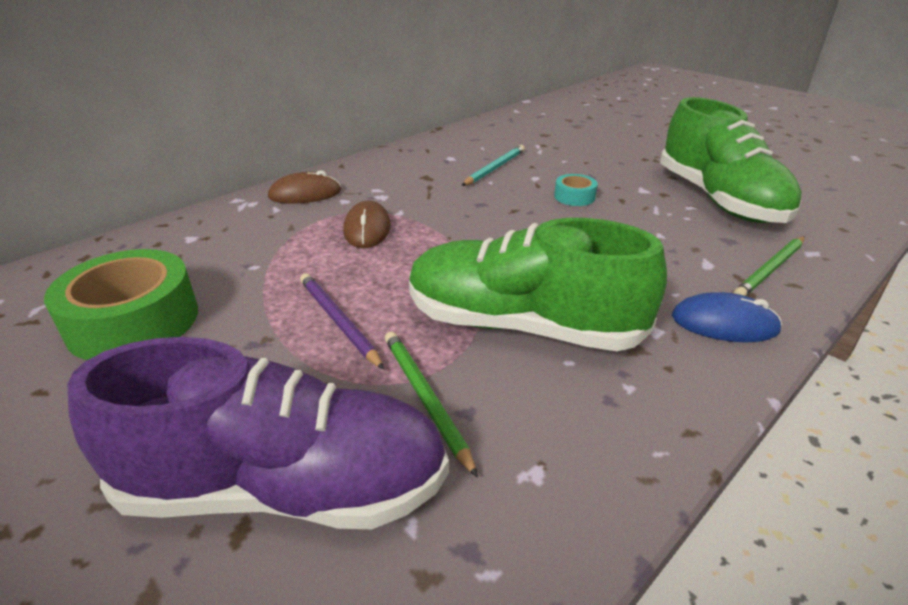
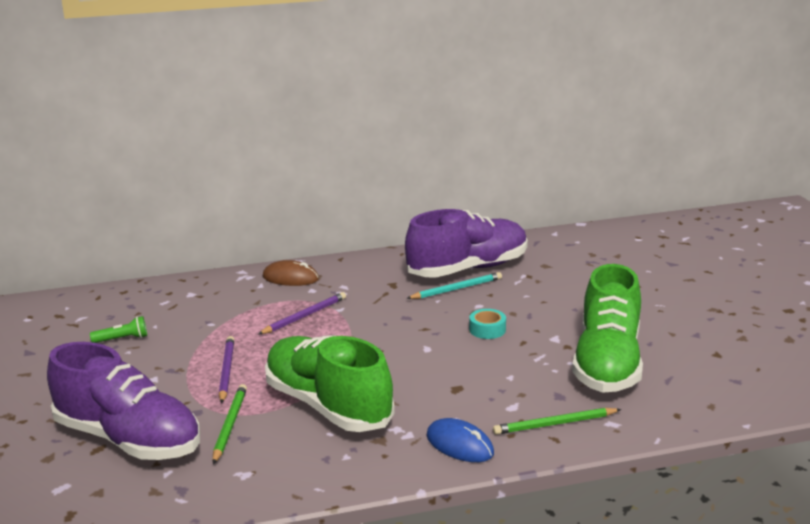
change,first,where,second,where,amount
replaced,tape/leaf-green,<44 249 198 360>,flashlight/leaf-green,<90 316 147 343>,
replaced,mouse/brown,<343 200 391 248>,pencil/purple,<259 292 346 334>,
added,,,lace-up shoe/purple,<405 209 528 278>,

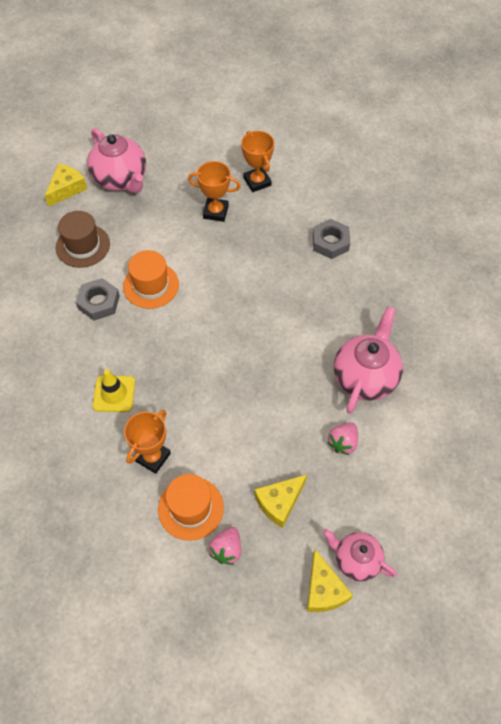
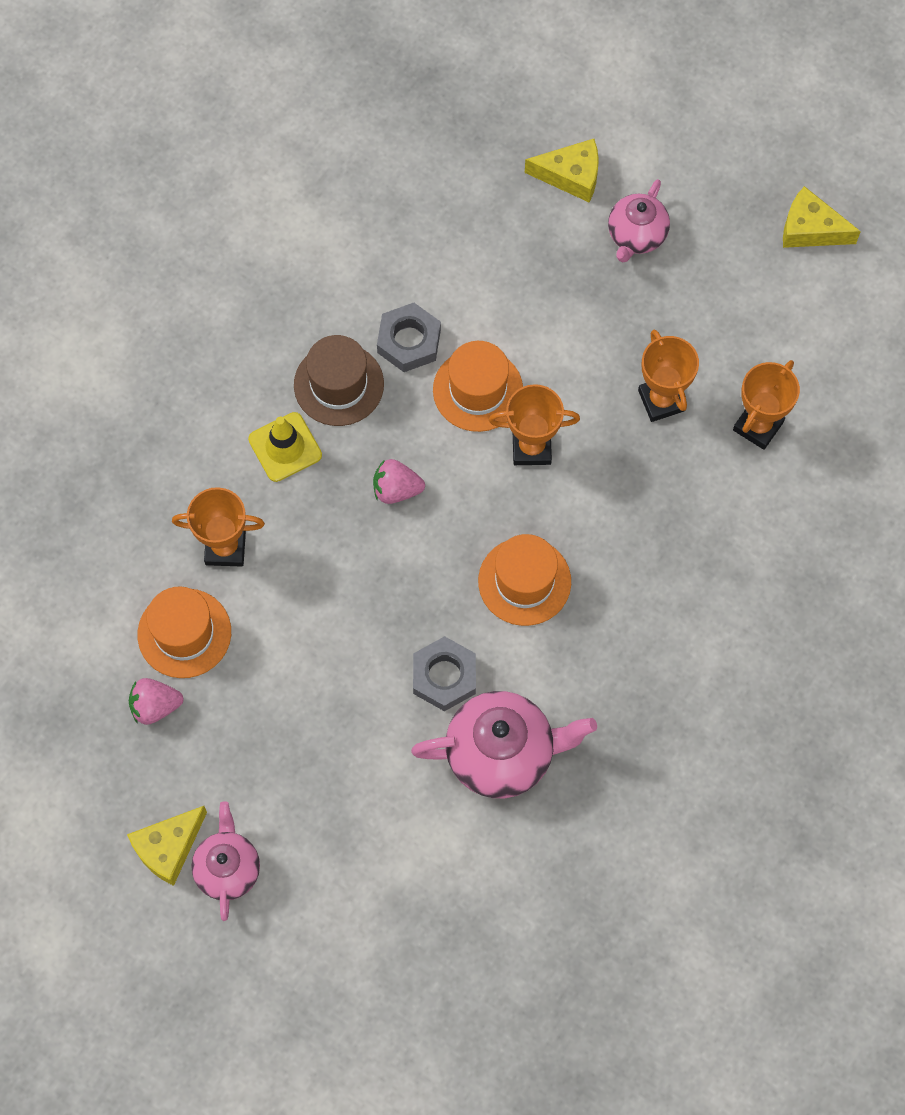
change,first,where,second,where,amount
moved,top hat/brown,<55 211 110 268>,,<294 335 384 426>,
resized,teapot/rose-pink,<87 128 146 193>,,<608 179 670 262>,x0.62
moved,cheese/golden,<255 474 307 528>,,<783 186 861 248>,
moved,hexagon nut/gray,<313 219 350 259>,,<413 636 476 711>,
moved,berry/rose-pink,<327 423 358 455>,,<373 459 425 504>,
added,,,top hat/bright orange,<478 534 571 626>,
added,,,trophy/bright orange,<489 384 580 465>,

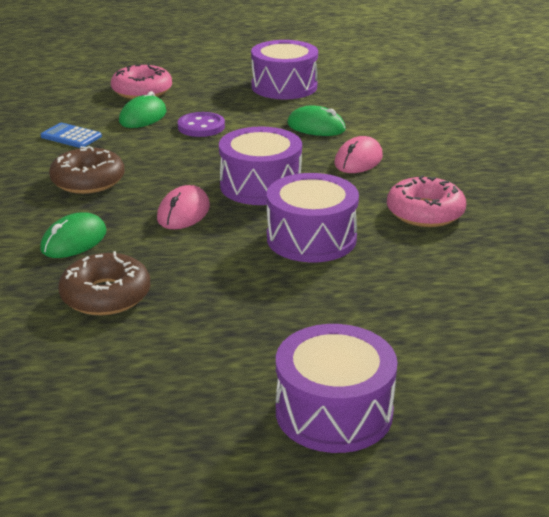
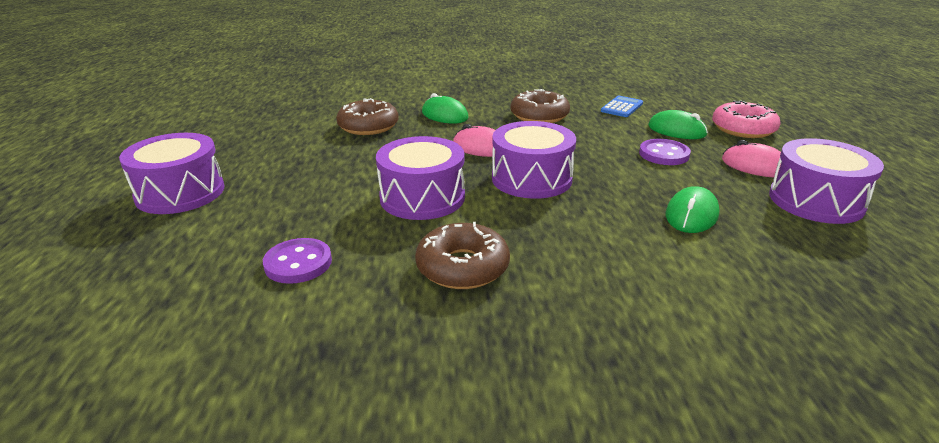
change,first,where,second,where,amount
moved,mouse/rose-pink,<334 136 383 173>,,<722 140 781 177>,
recoloured,glazed donut/rose-pink,<387 175 466 227>,glazed donut/brown,<415 222 510 289>,
added,,,sewing button/purple,<263 238 332 284>,

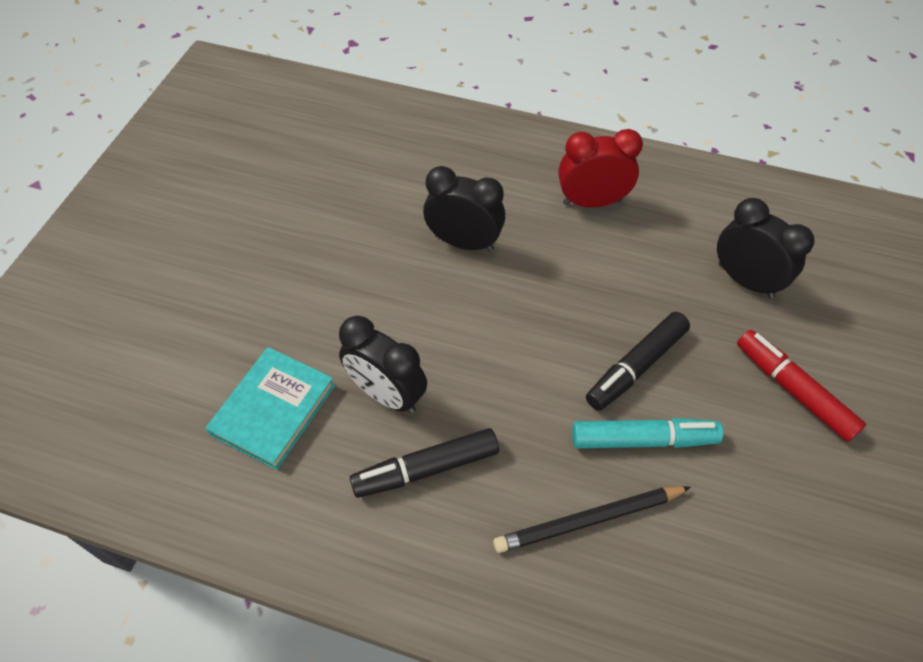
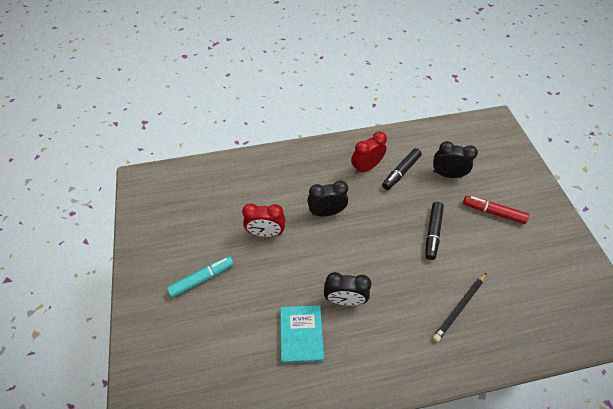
change,first,where,second,where,amount
moved,marker/jet-black,<350 428 499 498>,,<382 148 422 190>,
moved,marker/turquoise,<572 418 723 448>,,<167 256 234 298>,
added,,,clock/crimson,<242 203 285 237>,

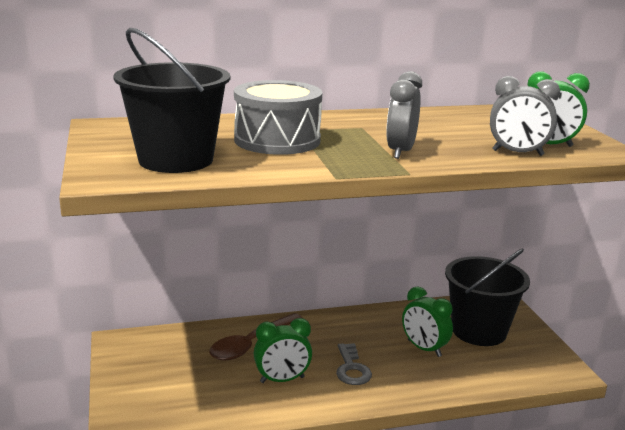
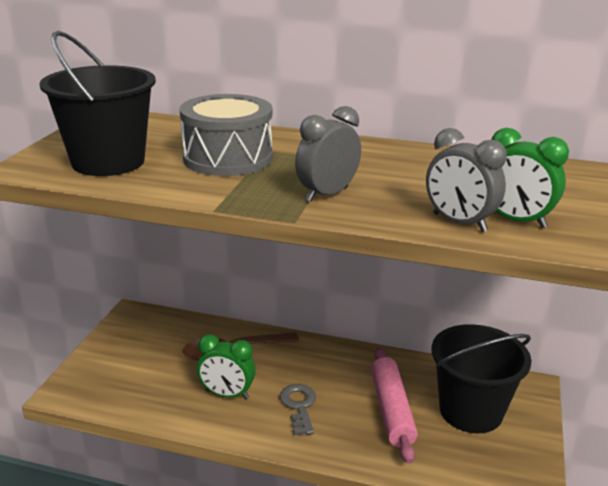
change,first,where,second,where,amount
turned,door key/gray,<336 343 372 385>,,<280 384 316 435>,150 degrees clockwise
replaced,clock/leaf-green,<402 286 453 357>,pastry roller/rose-pink,<371 347 418 464>,

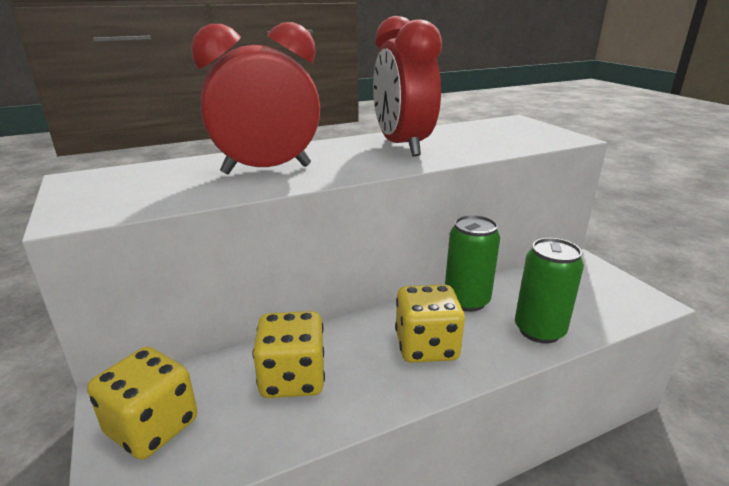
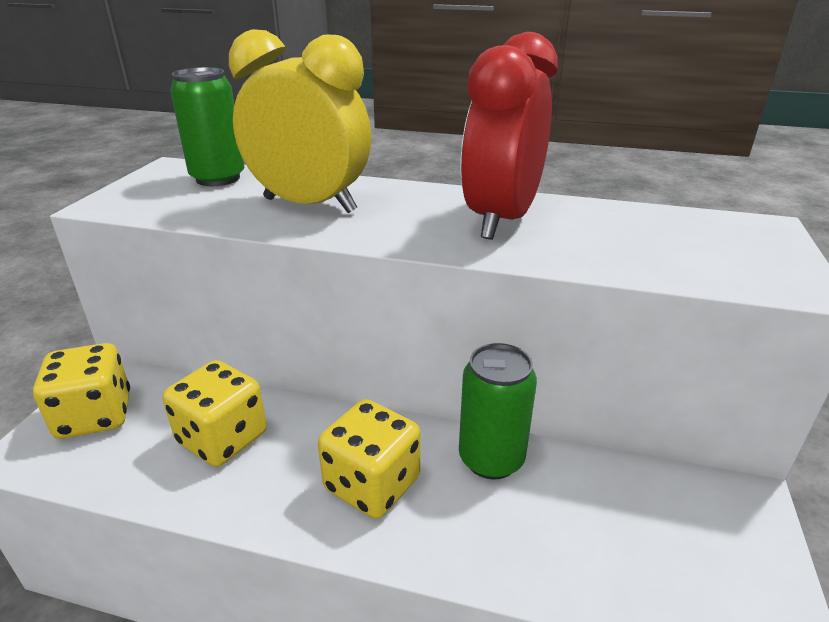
change,first,where,second,where,amount
recoloured,clock/crimson,<191 22 320 174>,clock/golden,<229 29 371 213>,
moved,soda can/leaf-green,<515 238 584 344>,,<170 67 244 186>,

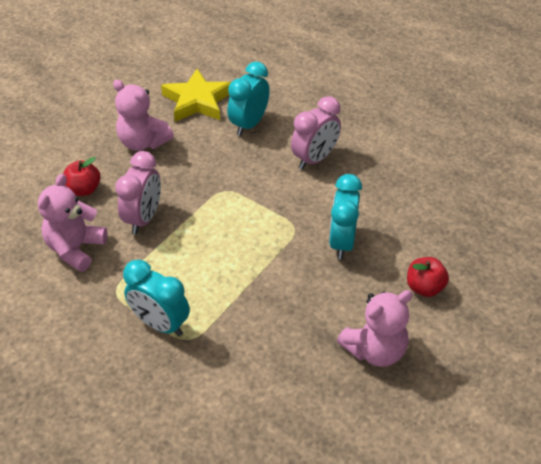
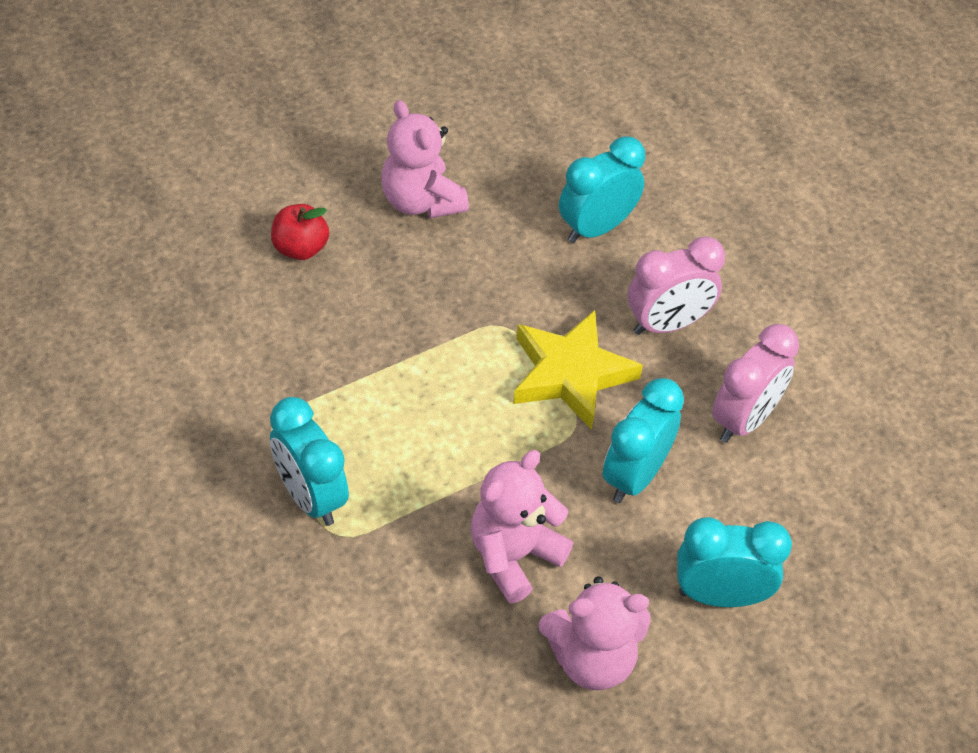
change,first,where,second,where,amount
moved,stuffed bear/rose-pink,<38 174 108 272>,,<471 450 573 603>,
moved,clock/rose-pink,<115 151 161 234>,,<712 324 799 443>,
moved,five-pointed star/golden,<161 69 231 122>,,<513 310 643 430>,
replaced,toy apple/crimson,<407 257 449 297>,clock/turquoise,<677 517 792 607>,

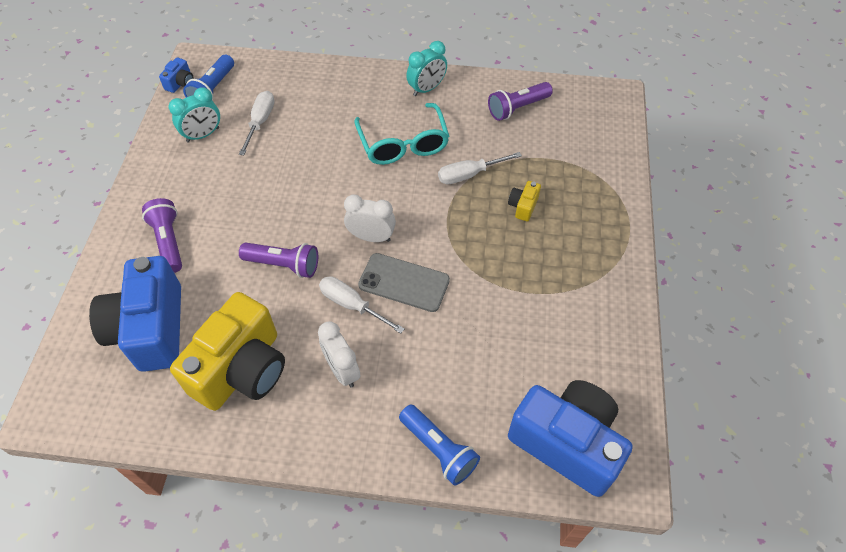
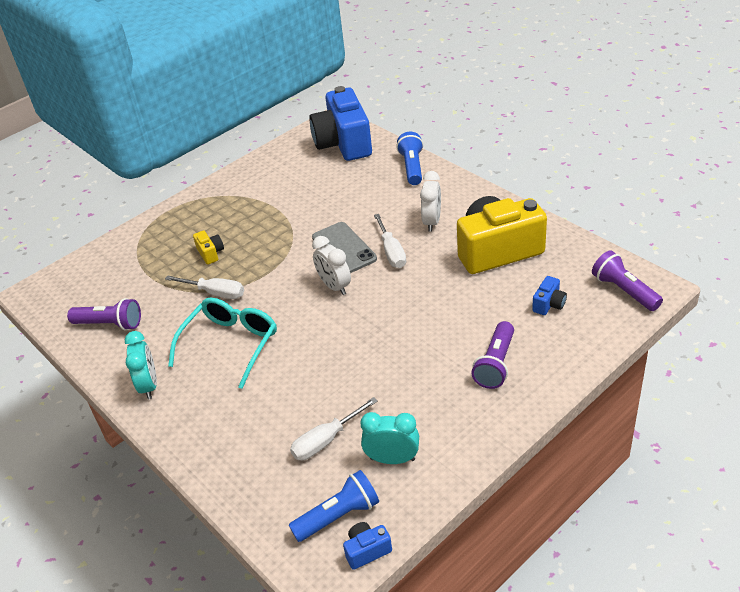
change,first,where,second,where,amount
resized,photo camera/royal blue,<89 256 181 372>,,<532 276 567 315>,x0.40
moved,flashlight/purple,<239 242 318 278>,,<592 250 663 311>,
turned,clock/turquoise,<406 41 447 96>,,<125 331 157 399>,75 degrees clockwise
turned,photo camera/golden,<508 181 541 221>,,<193 230 224 265>,90 degrees counterclockwise

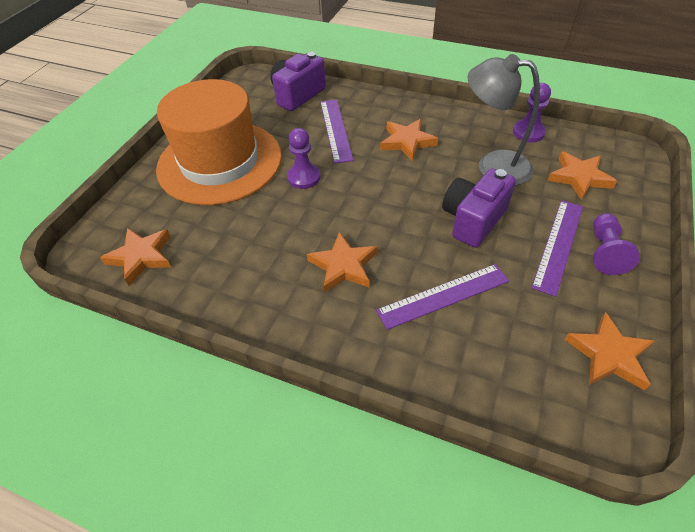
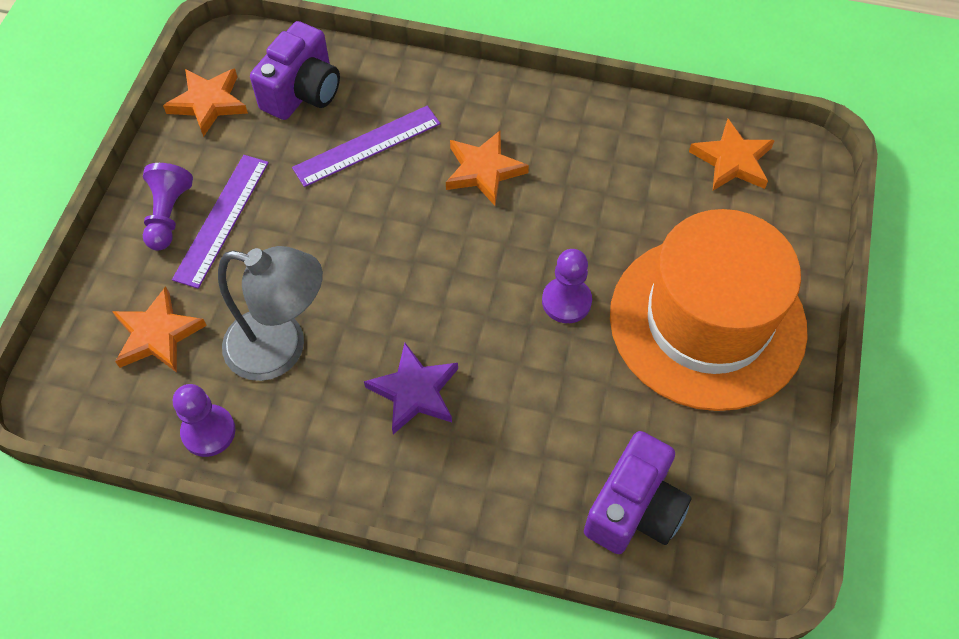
change,first,where,second,where,amount
removed,measuring stick/purple,<320 99 353 163>,,,
recoloured,five-pointed star/bright orange,<380 119 438 161>,five-pointed star/purple,<364 343 458 434>,
moved,photo camera/purple,<442 168 516 248>,,<250 21 340 120>,

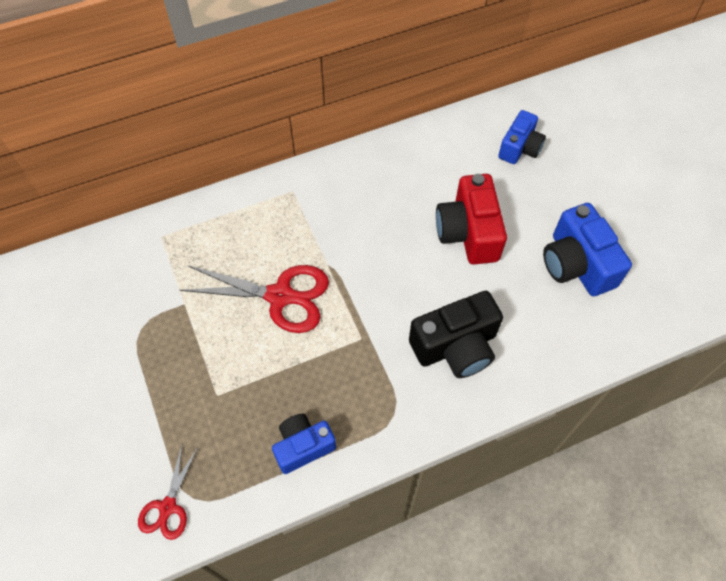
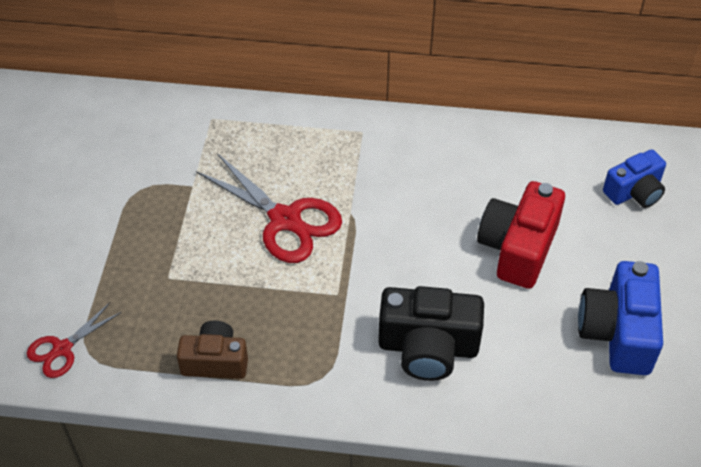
change,first,where,second,where,amount
recoloured,photo camera/royal blue,<272 414 336 474>,photo camera/brown,<177 321 248 379>,

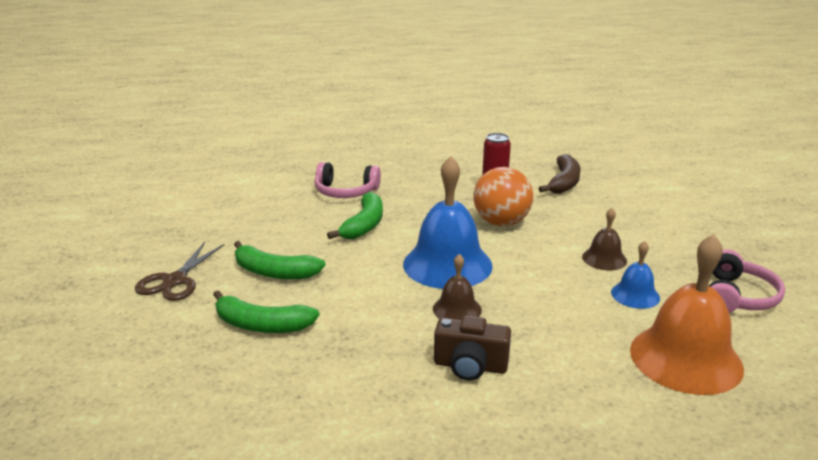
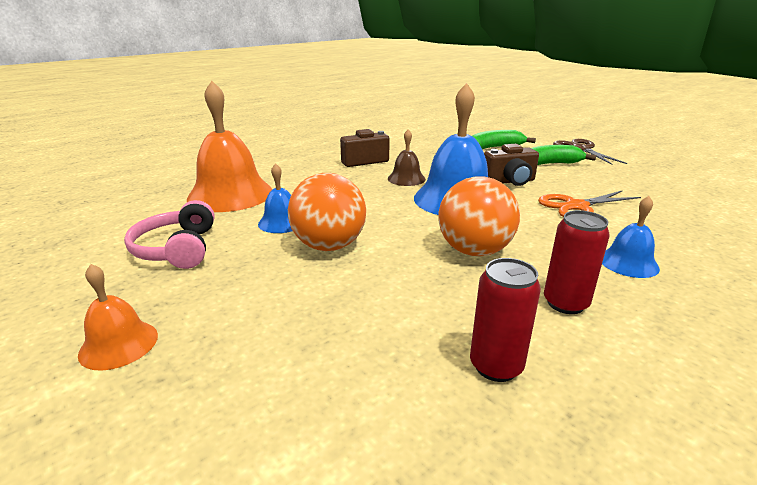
change,first,where,second,where,amount
removed,headset/rose-pink,<315 162 381 198>,,,
replaced,banana/leaf-green,<327 192 383 239>,pair of scissors/bright orange,<538 190 641 217>,
replaced,banana/brown,<538 154 581 194>,soda can/crimson,<470 258 541 382>,
replaced,bell/brown,<582 208 627 270>,play ball/bright orange,<288 173 366 251>,
added,,,bell/bright orange,<78 264 158 371>,
added,,,photo camera/brown,<484 144 539 186>,
added,,,bell/royal blue,<602 196 660 278>,

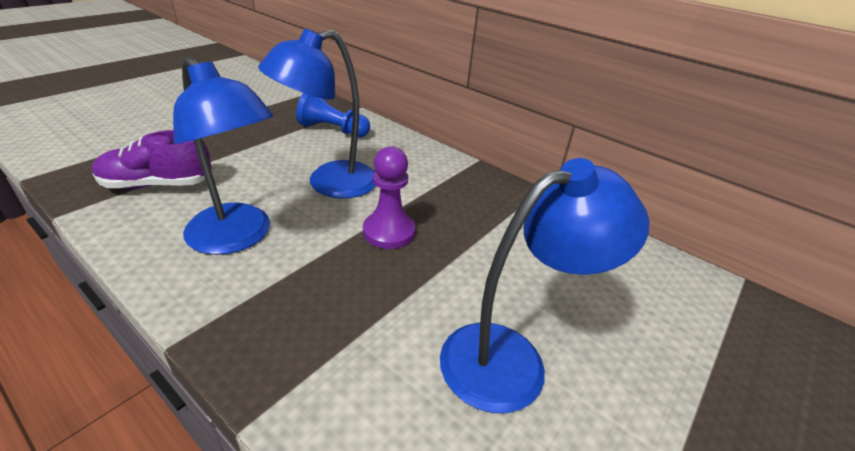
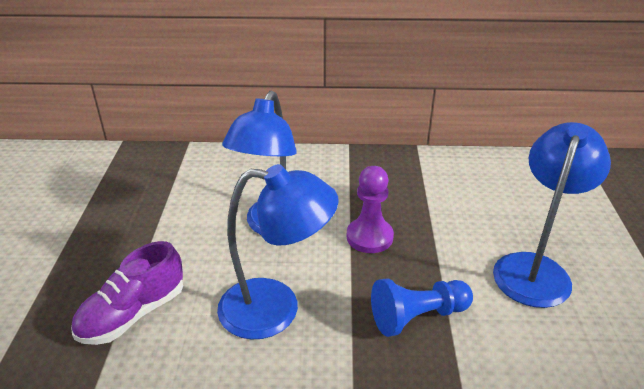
change,first,where,second,where,amount
moved,pawn/royal blue,<296 93 370 138>,,<371 278 473 337>,

